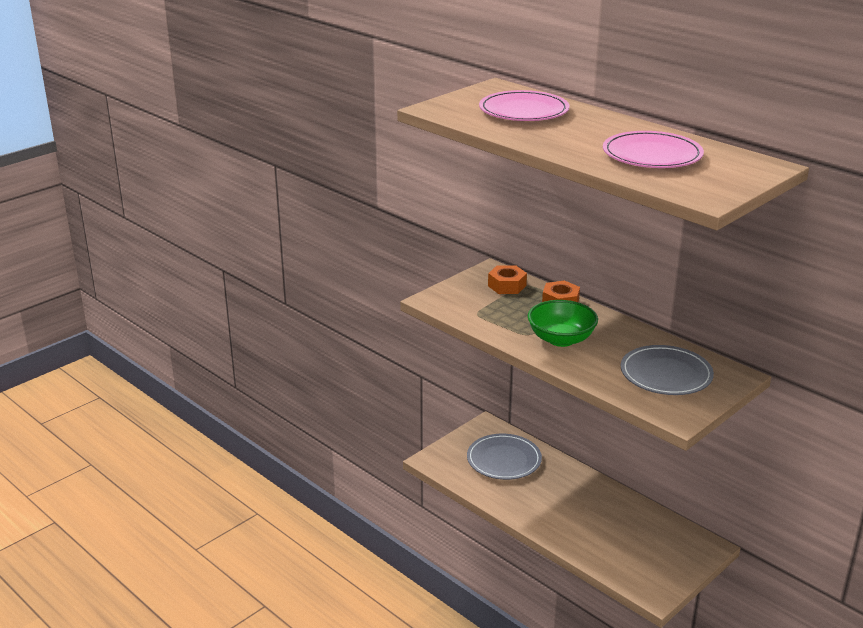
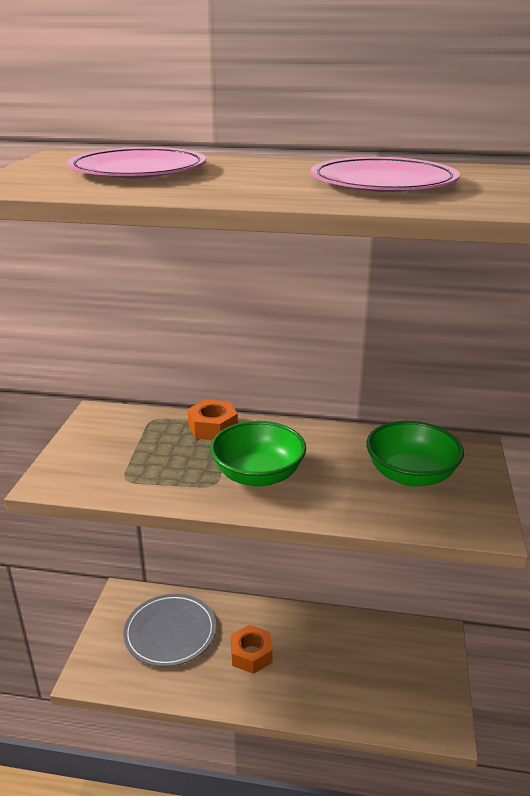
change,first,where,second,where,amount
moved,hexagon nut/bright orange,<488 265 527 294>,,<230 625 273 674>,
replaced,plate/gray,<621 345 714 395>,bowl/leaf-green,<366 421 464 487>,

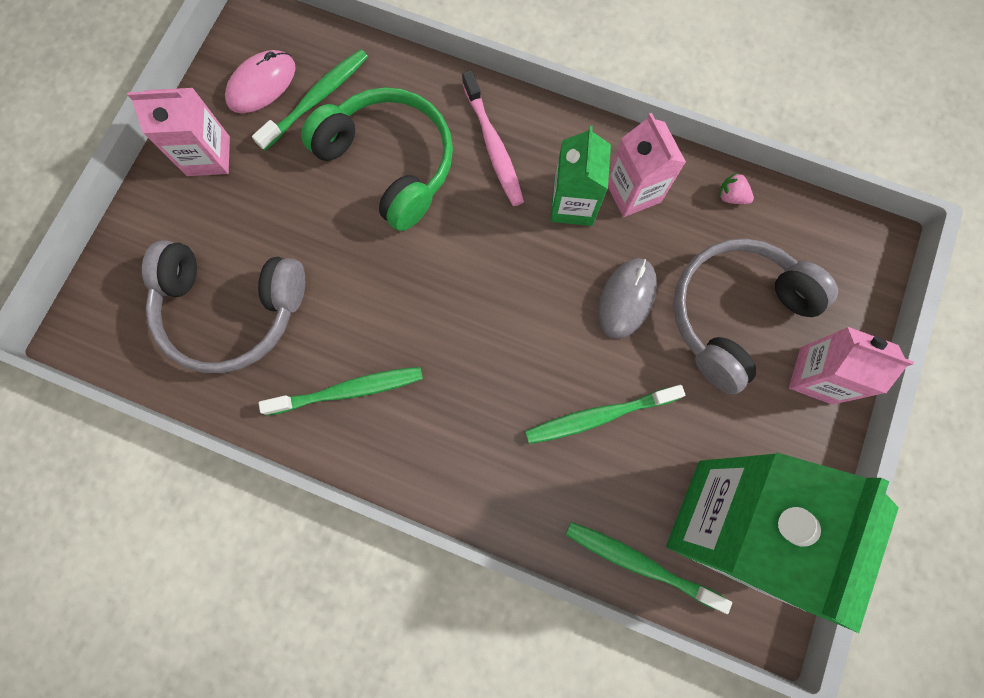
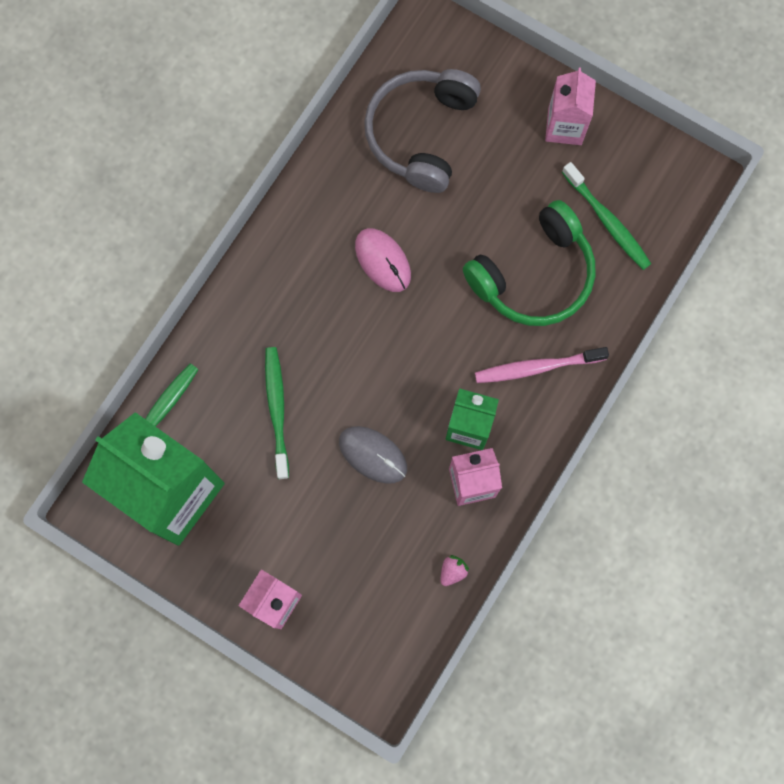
change,first,where,second,where,amount
moved,mouse/rose-pink,<225 50 296 113>,,<355 228 411 292>,
removed,dental brush/leaf-green,<259 367 423 416>,,,
removed,headset/gray,<673 238 838 394>,,,

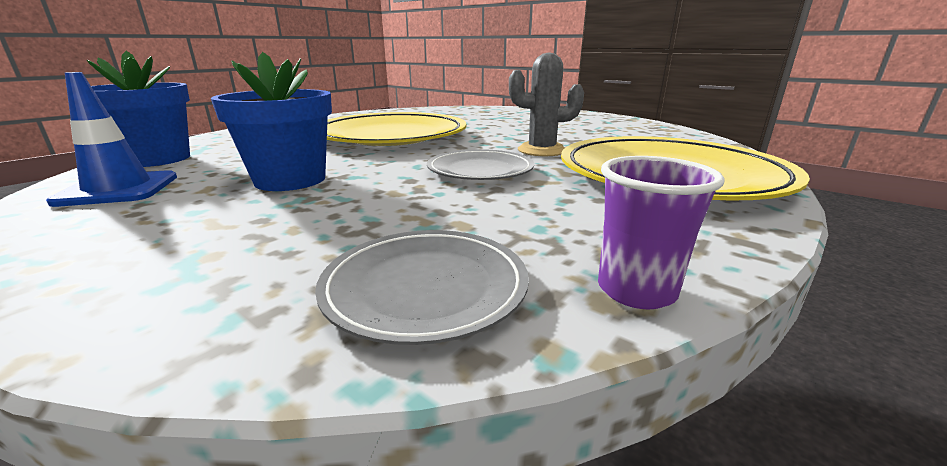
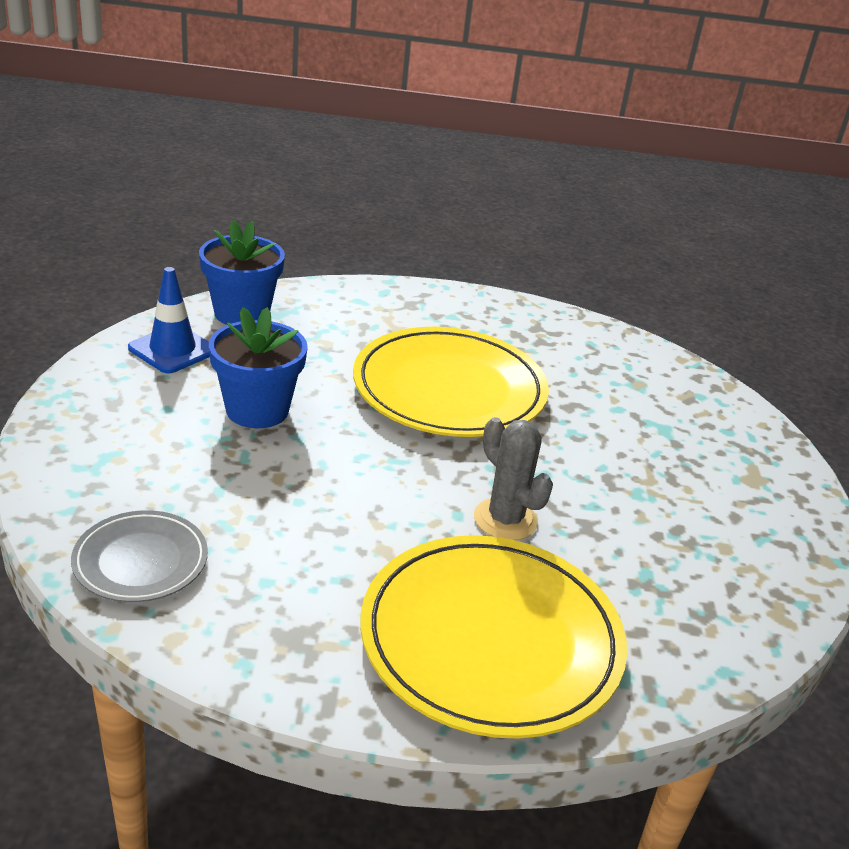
change,first,where,second,where,amount
removed,plate/gray,<427 149 534 180>,,,
removed,beaker/purple,<598 156 725 309>,,,

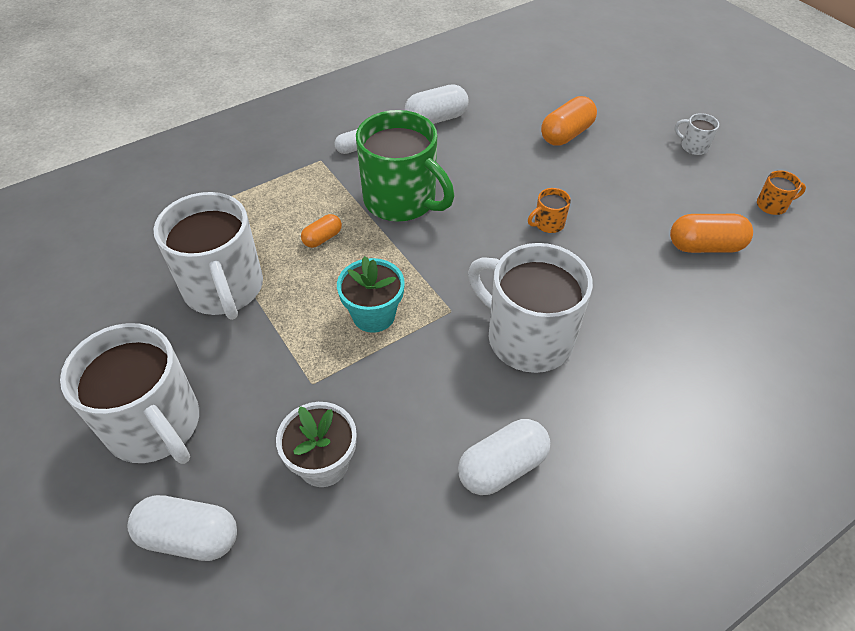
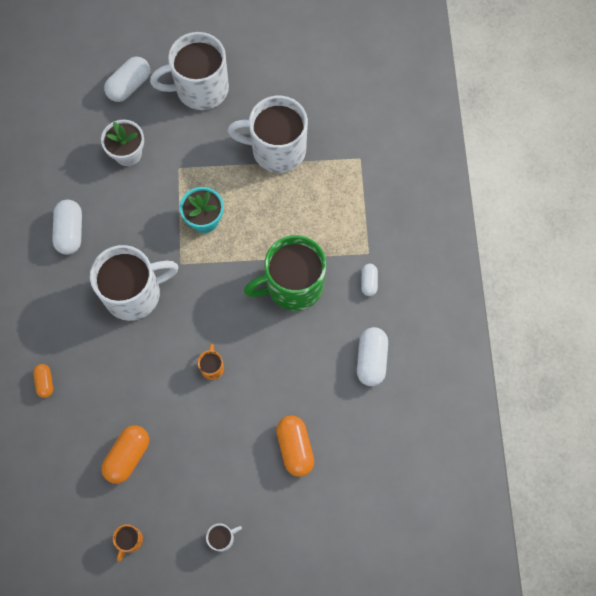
change,first,where,second,where,amount
moved,capsule/bright orange,<301 214 342 248>,,<33 364 53 398>,

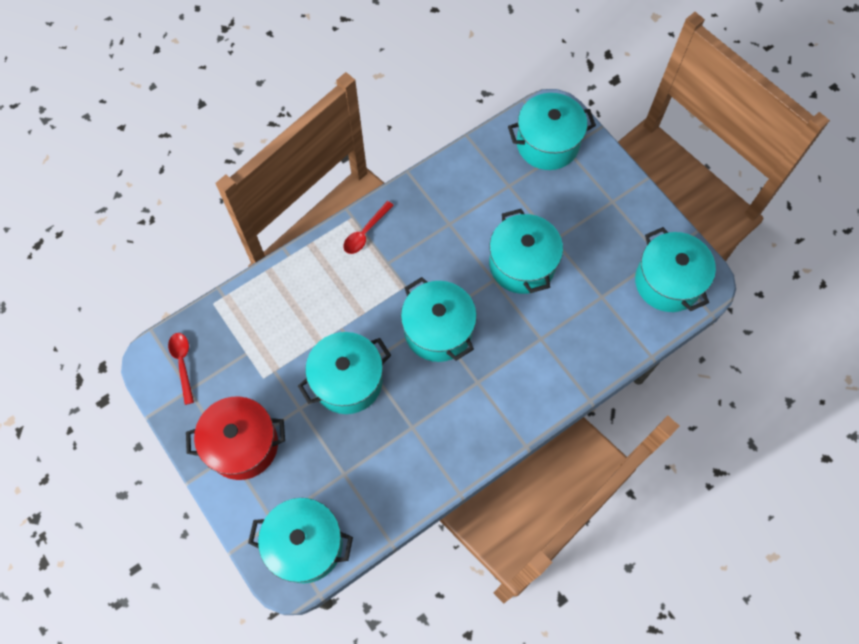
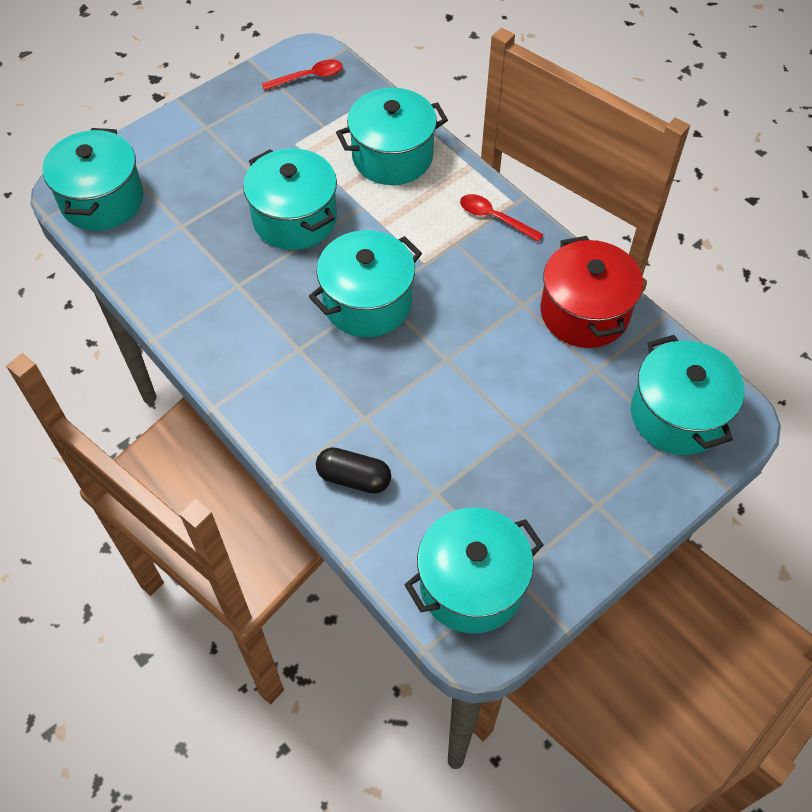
change,first,where,second,where,amount
moved,stockpot/crimson,<186 397 285 480>,,<541 236 643 348>,
moved,stockpot/turquoise,<489 209 563 294>,,<336 88 448 185>,
added,,,capsule/jet-black,<316 447 391 494>,

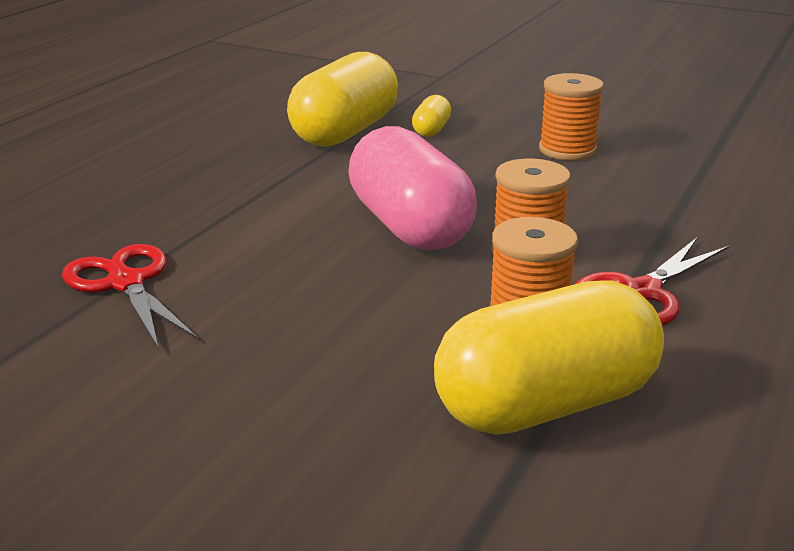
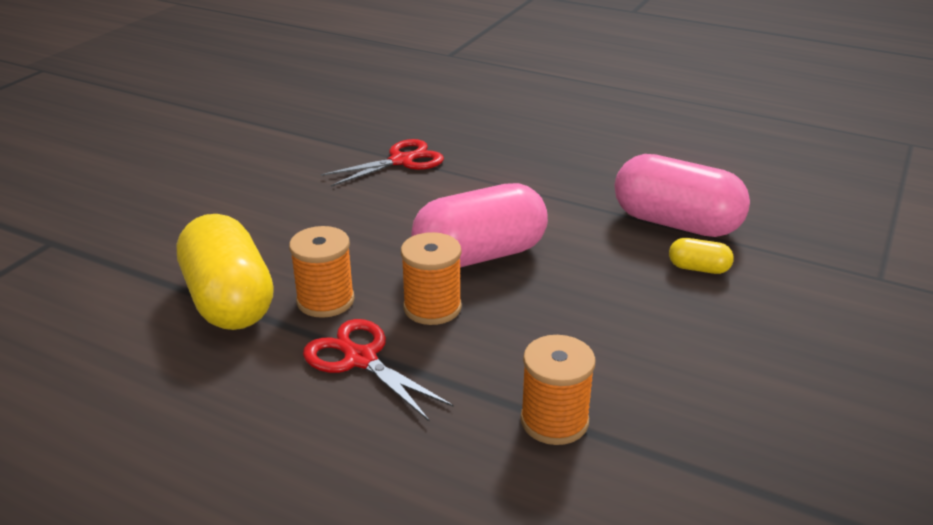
change,first,where,second,where,amount
recoloured,capsule/golden,<287 52 398 146>,capsule/rose-pink,<614 154 750 237>,
moved,bobbin/bright orange,<539 73 604 161>,,<520 335 596 445>,

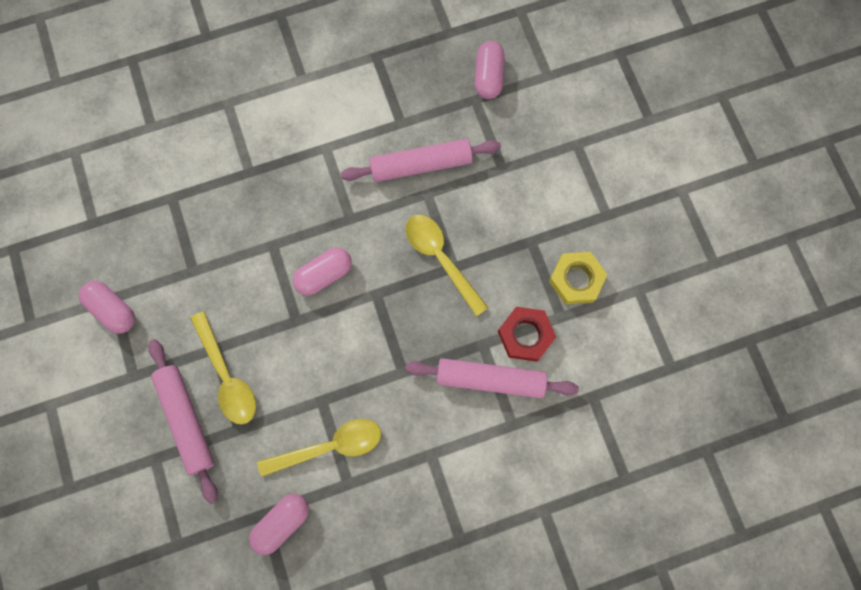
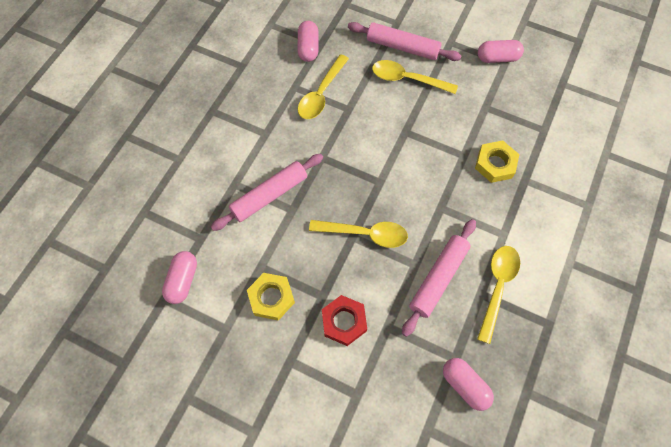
change,first,where,second,where,amount
moved,capsule/rose-pink,<293 247 352 296>,,<162 251 197 304>,
moved,hexagon nut/crimson,<498 307 556 362>,,<322 295 367 346>,
added,,,hexagon nut/golden,<475 140 520 183>,
added,,,tablespoon/golden,<477 246 520 344>,

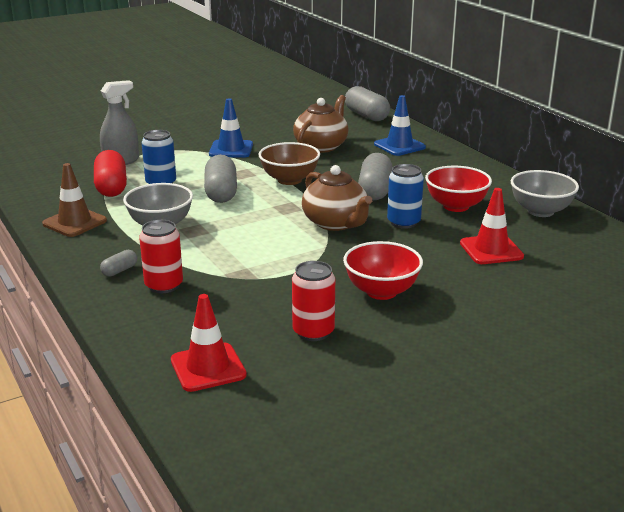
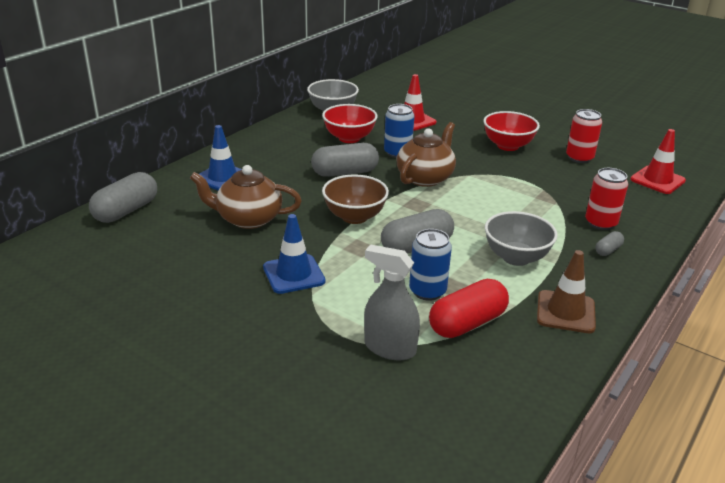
change,first,where,second,where,amount
turned,capsule/gray,<100 250 137 277>,,<595 231 624 256>,60 degrees counterclockwise

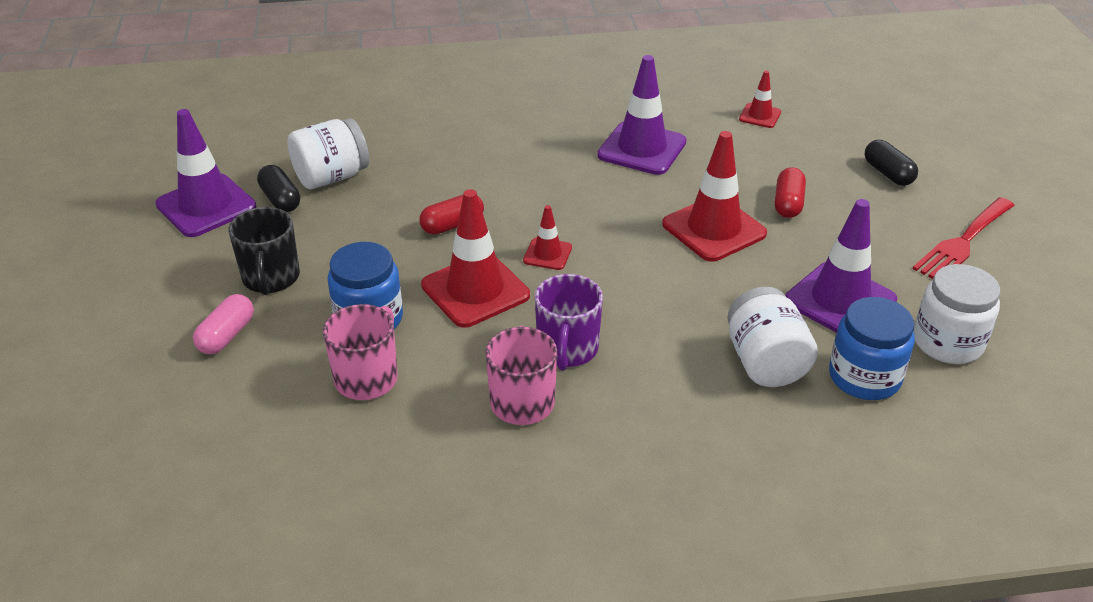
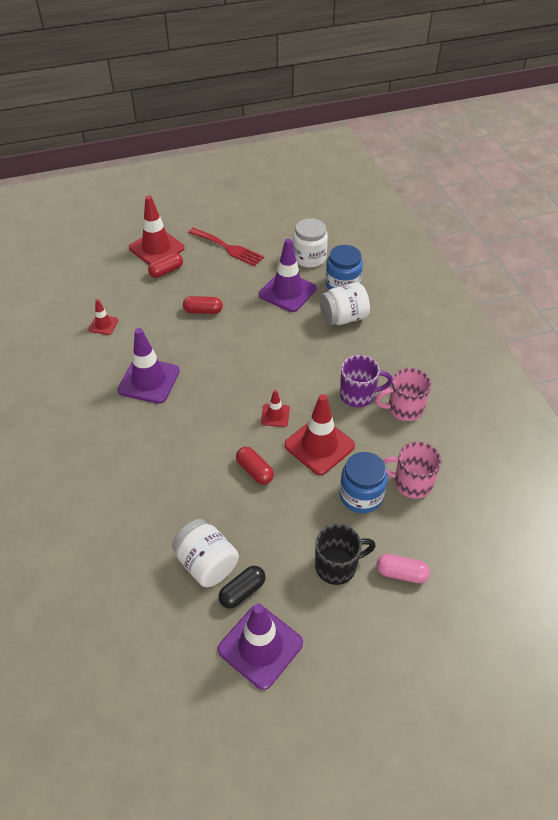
change,first,where,second,where,amount
moved,safety cone/crimson,<662 131 767 262>,,<129 195 185 265>,
recoloured,capsule/jet-black,<865 140 918 186>,capsule/crimson,<148 253 183 278>,

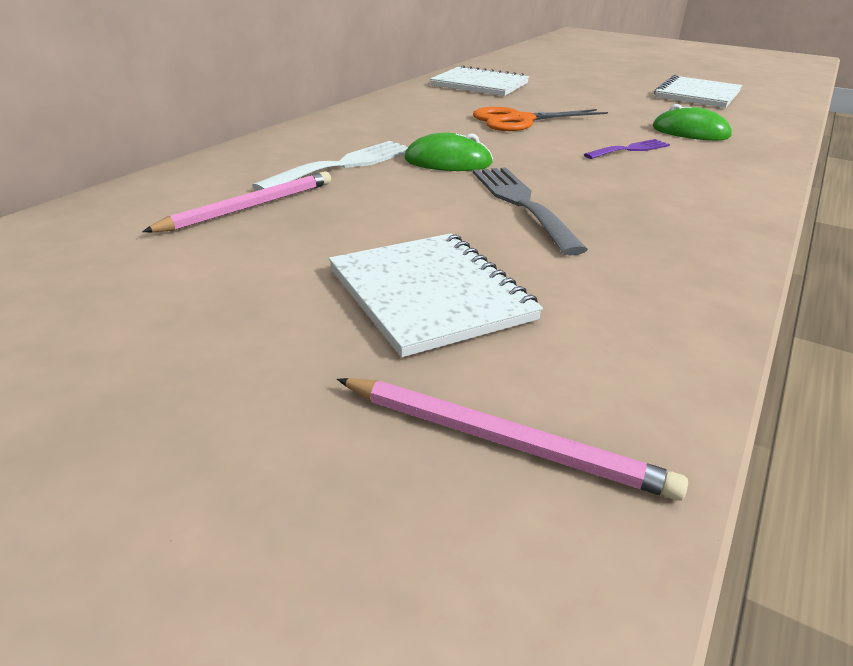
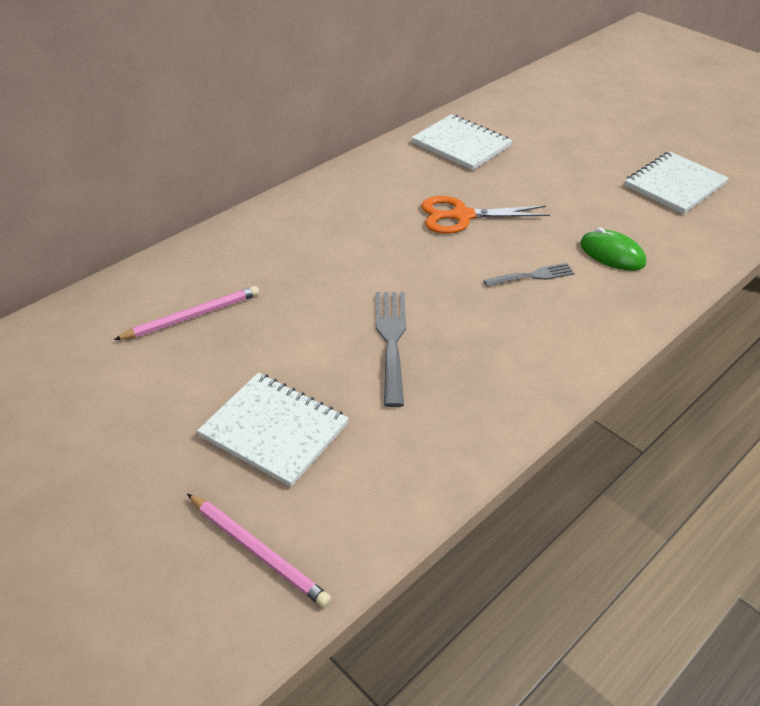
change,first,where,second,where,amount
removed,table fork/white,<252 141 408 191>,,,
turned,notebook/white,<329 233 543 357>,,<197 373 349 487>,45 degrees counterclockwise
removed,mouse/leaf-green,<404 133 493 171>,,,
recoloured,table fork/purple,<584 139 670 159>,table fork/gray,<484 263 575 287>,

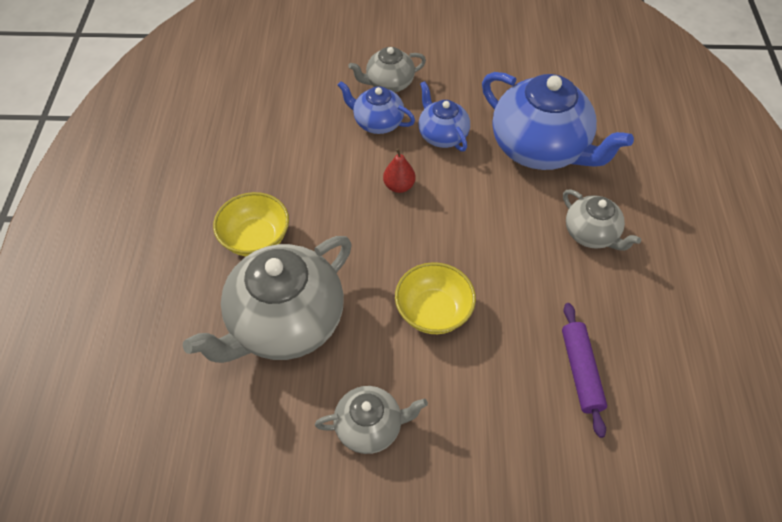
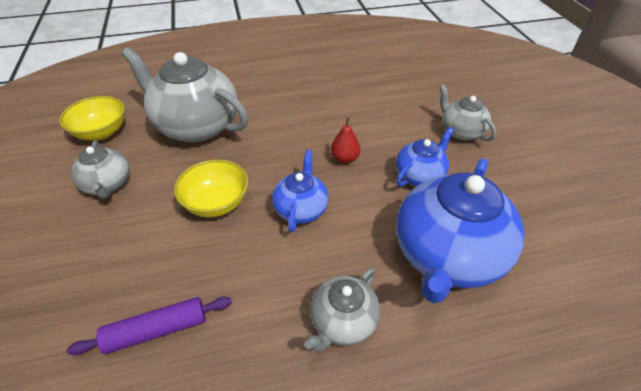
change,first,where,second,where,amount
moved,bowl/golden,<213 192 289 256>,,<59 96 125 140>,
moved,teapot/royal blue,<338 81 415 134>,,<272 150 329 232>,

